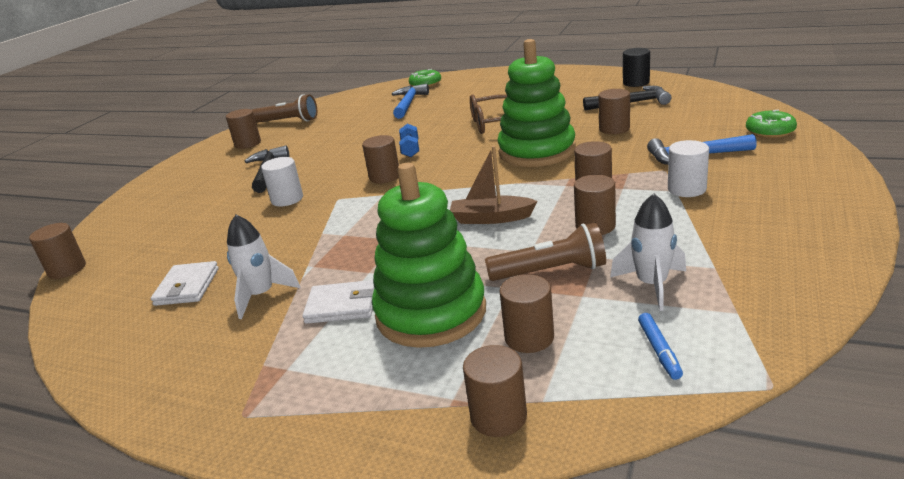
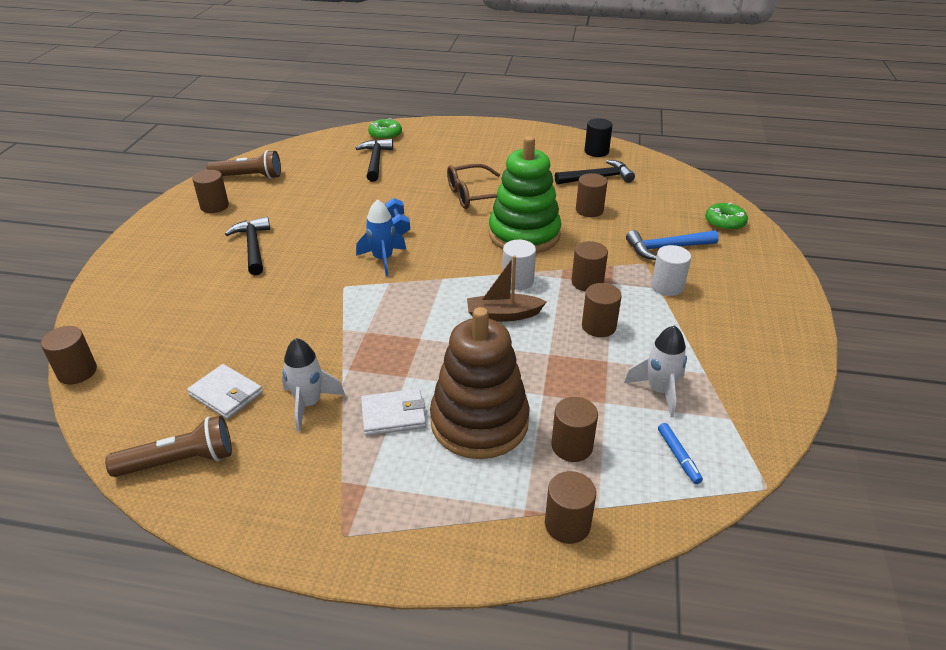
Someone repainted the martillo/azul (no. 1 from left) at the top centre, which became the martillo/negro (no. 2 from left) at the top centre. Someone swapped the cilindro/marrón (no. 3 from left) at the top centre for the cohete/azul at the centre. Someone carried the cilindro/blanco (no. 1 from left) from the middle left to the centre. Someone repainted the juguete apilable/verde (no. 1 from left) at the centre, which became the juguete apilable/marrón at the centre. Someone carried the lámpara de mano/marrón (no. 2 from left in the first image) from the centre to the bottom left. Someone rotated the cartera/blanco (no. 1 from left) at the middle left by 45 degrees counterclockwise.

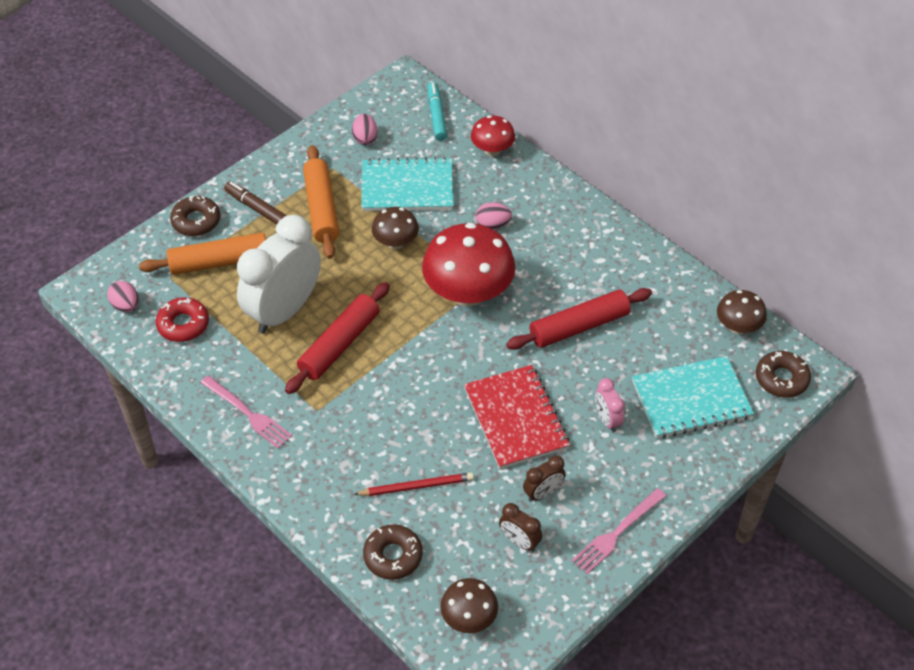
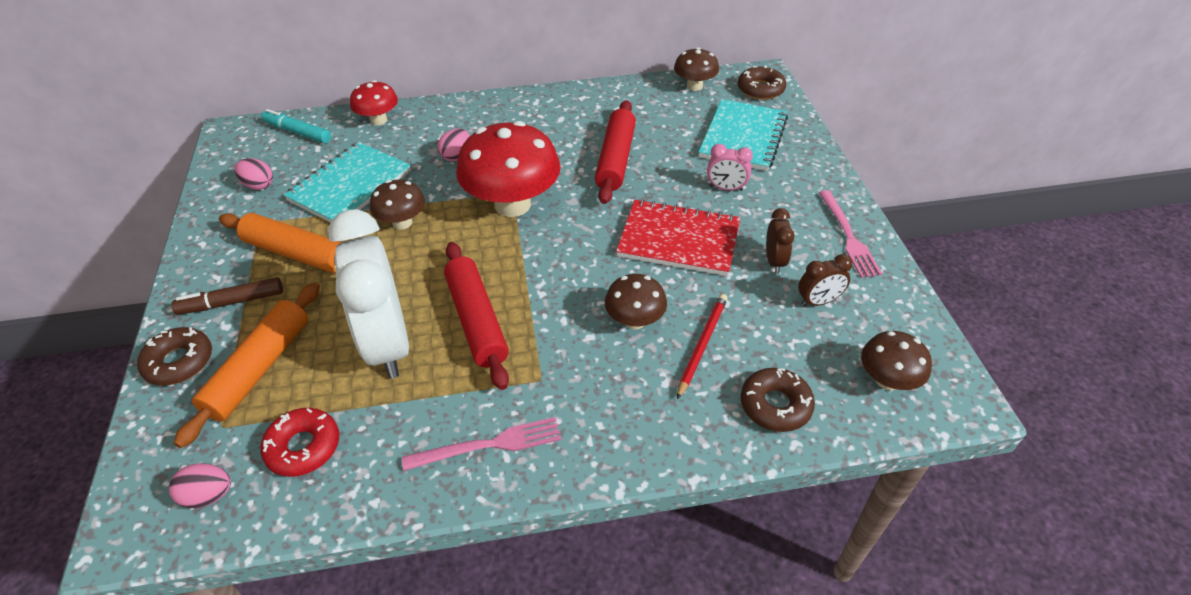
Someone put down the seta/marrón (no. 2 from left) at the centre.

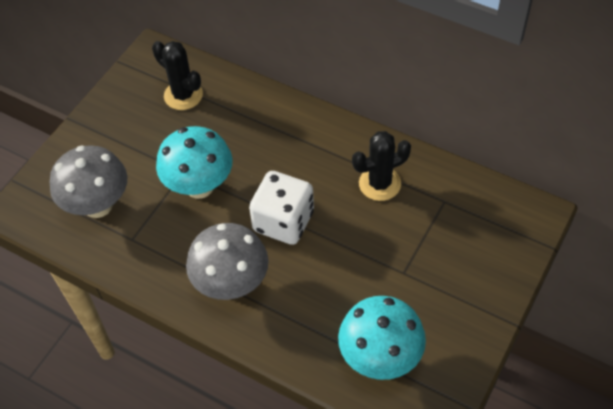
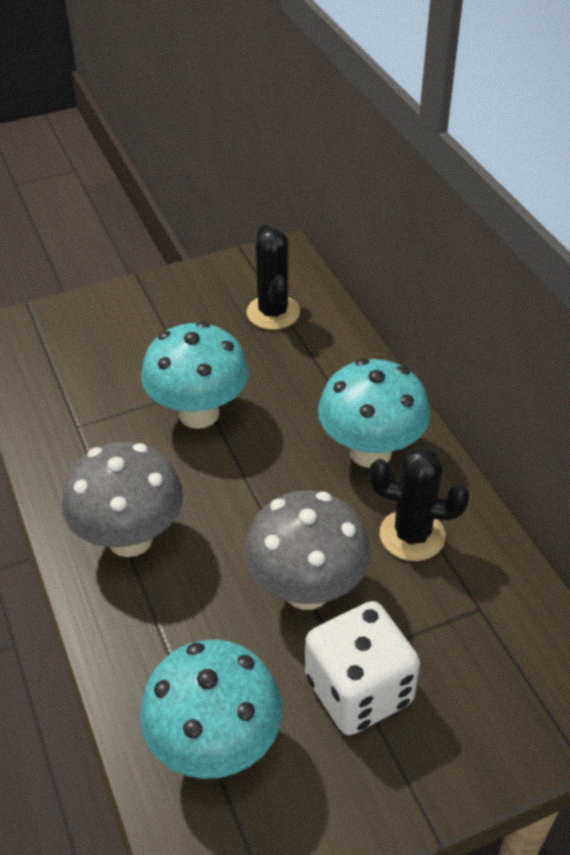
Someone carried the seta/gris (no. 1 from left in the first image) from the middle left to the centre. Someone carried the dado/blanco from the centre to the bottom centre. Someone put down the seta/turquesa (no. 3 from left) at the centre.

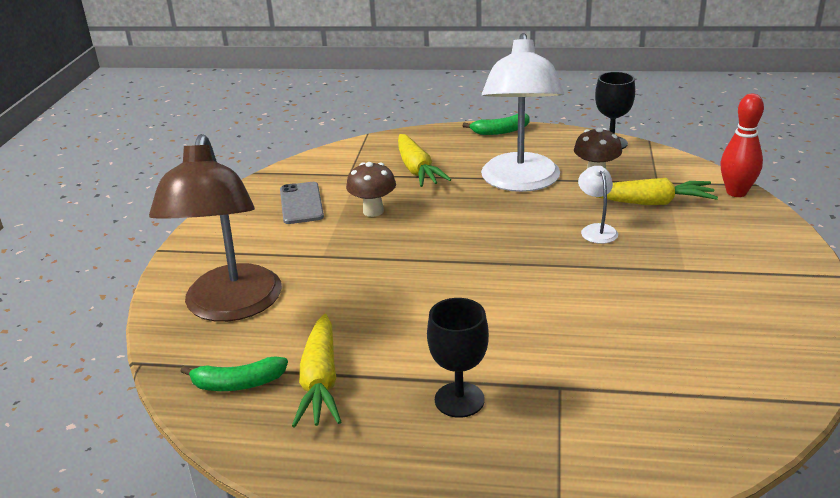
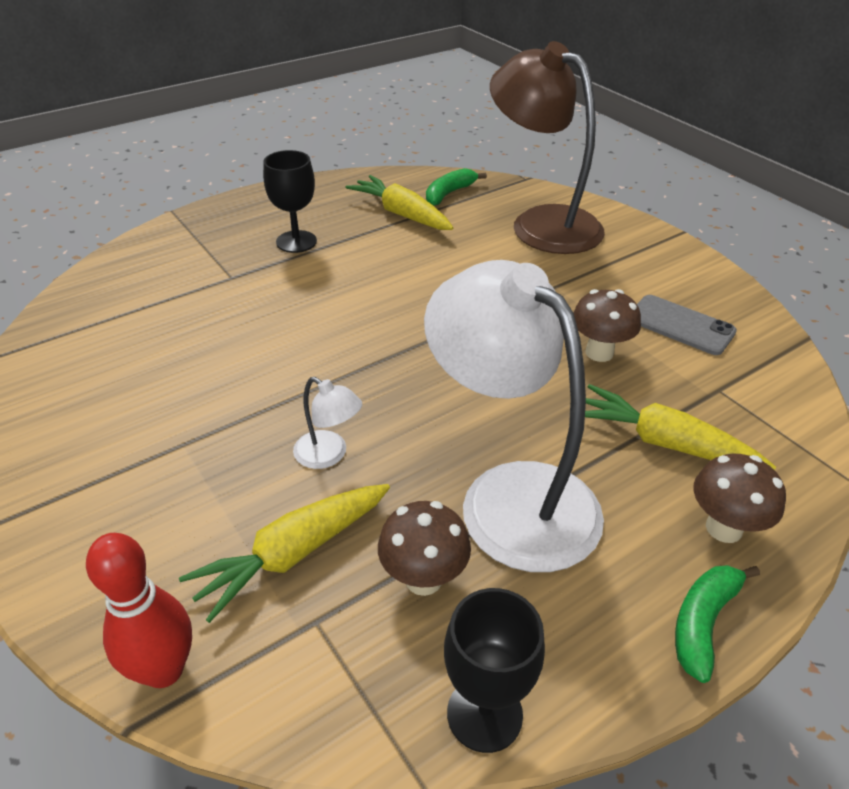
Someone put down the seta/marrón (no. 3 from left) at the middle right.

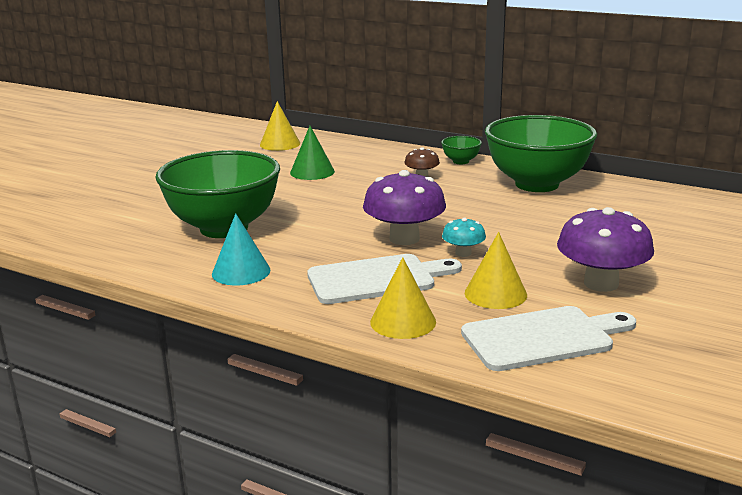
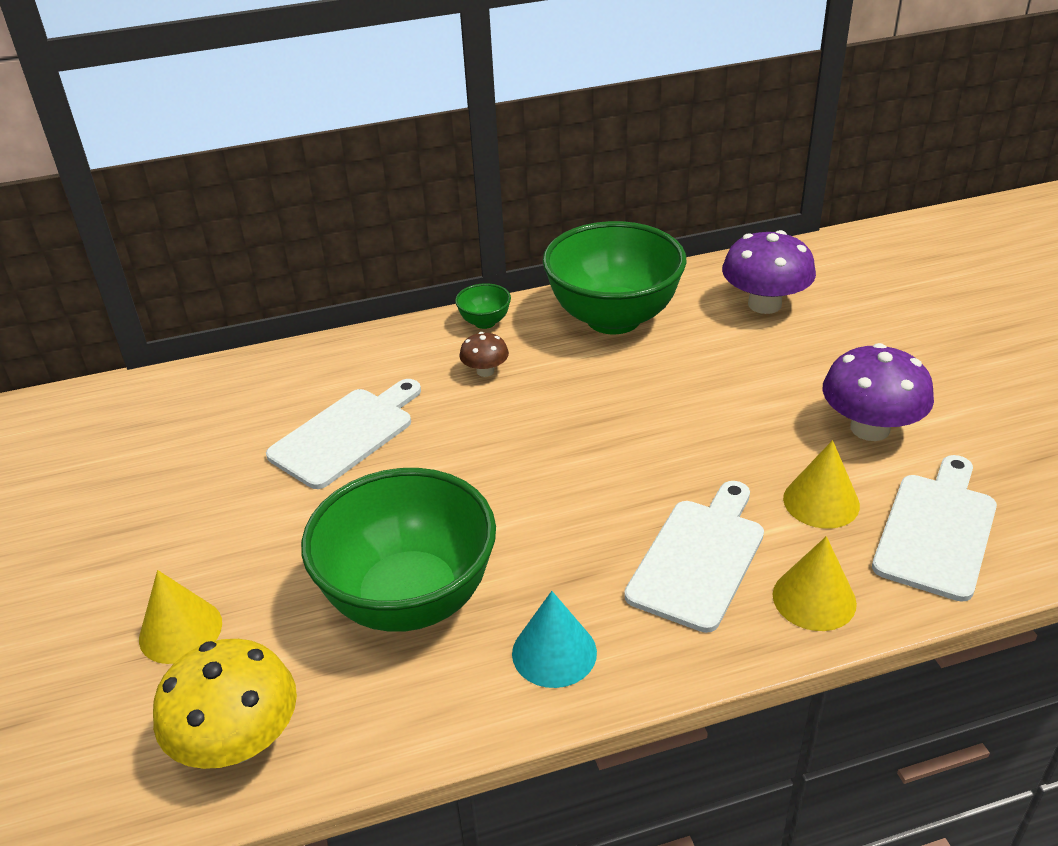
Someone carried the cono/amarillo (no. 1 from left) from the top centre to the bottom left. Someone swapped the cono/verde at the top centre for the tabla de cortar/blanco (no. 1 from left) at the middle left. Someone carried the seta/morado (no. 1 from left) from the centre to the top right. Someone took away the seta/turquesa at the centre. Someone put down the seta/amarillo at the bottom left.

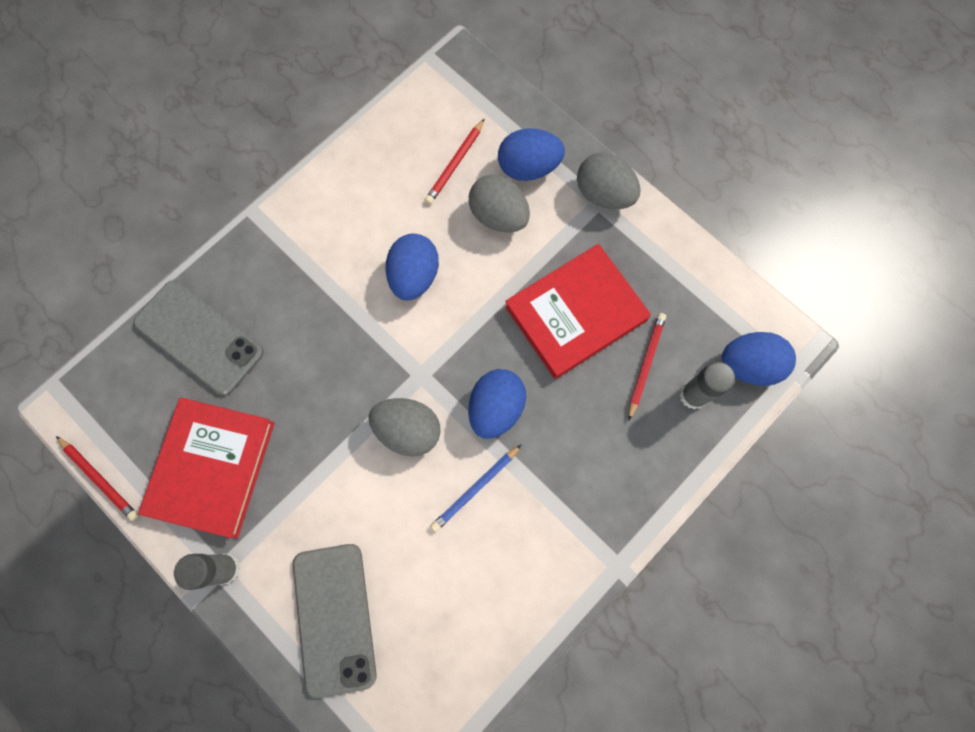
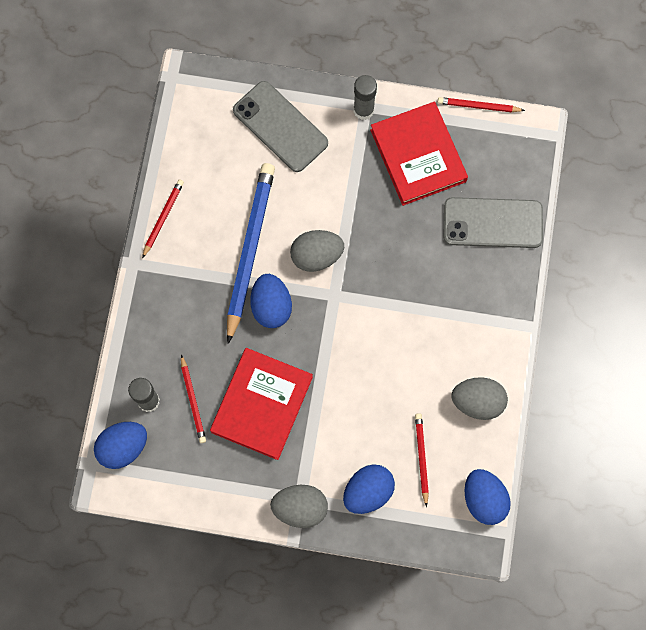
Someone carried the huevo/gris (no. 2 from left in the first image) from the top centre to the middle right. Someone carried the huevo/azul (no. 1 from left in the first image) from the centre to the bottom right. Someone scaled the lápiz/azul at the bottom centre by 2.11. Someone put down the lápiz/rojo (no. 1 from left) at the middle left.

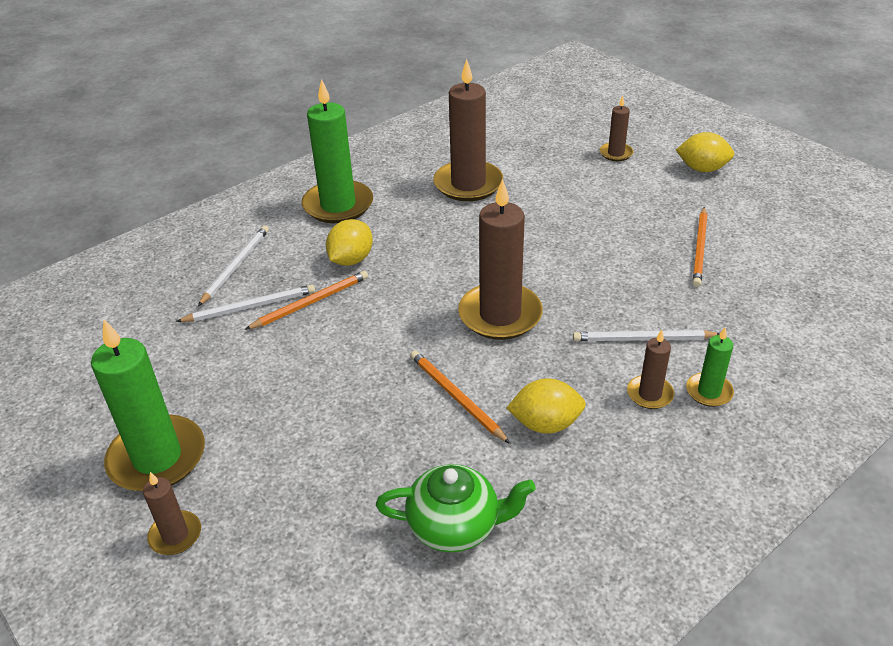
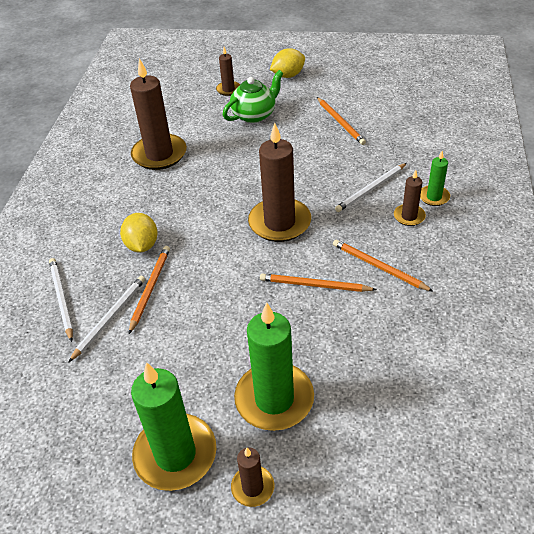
Someone carried the vela/verde (no. 2 from left) from the top centre to the bottom centre. Someone swapped the limón/amarillo (no. 2 from left) at the centre for the lápiz/naranja (no. 4 from left) at the middle right. Someone carried the tetera/verde from the bottom centre to the top centre.

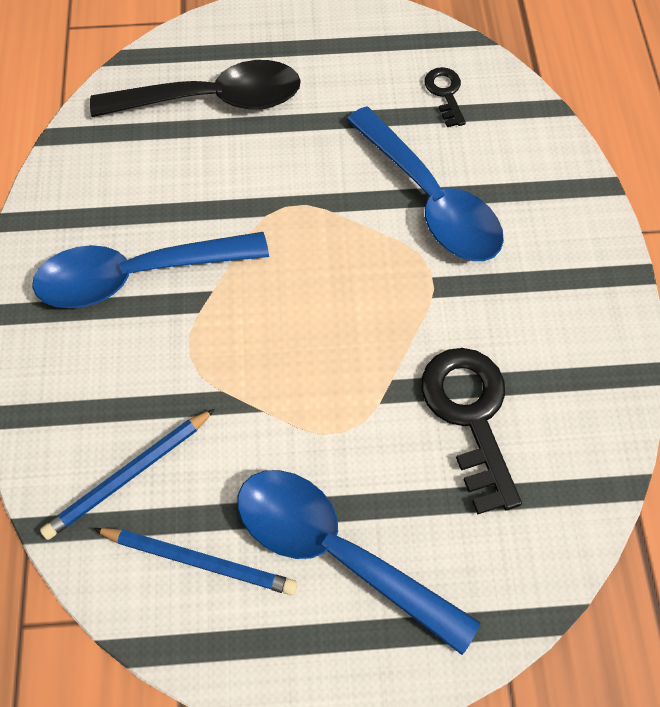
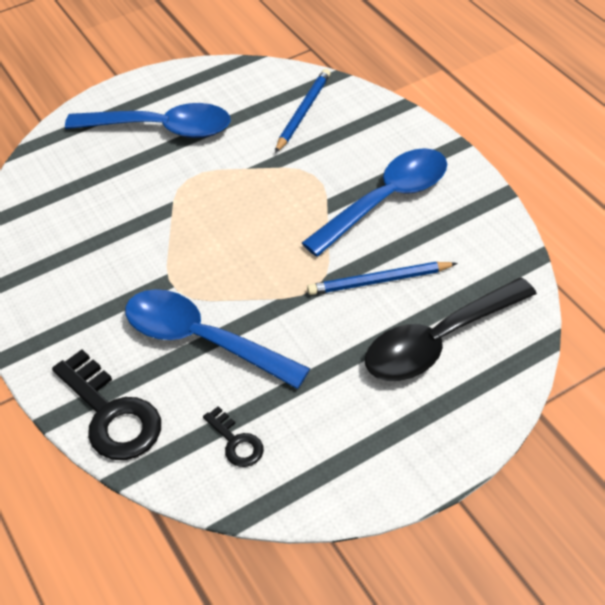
Someone carried the llave/negro (no. 2 from left in the first image) from the middle right to the bottom left. Someone carried the lápiz/azul (no. 2 from left) from the bottom left to the centre.

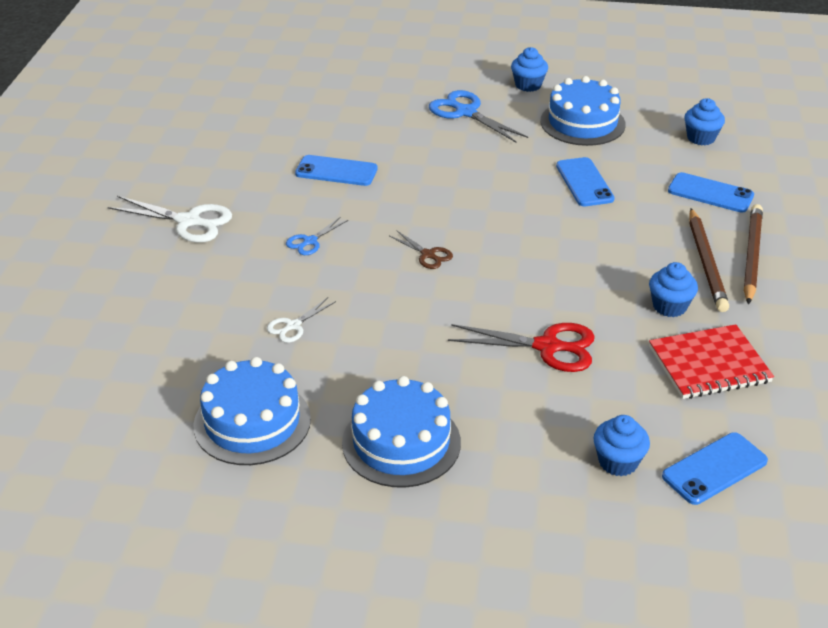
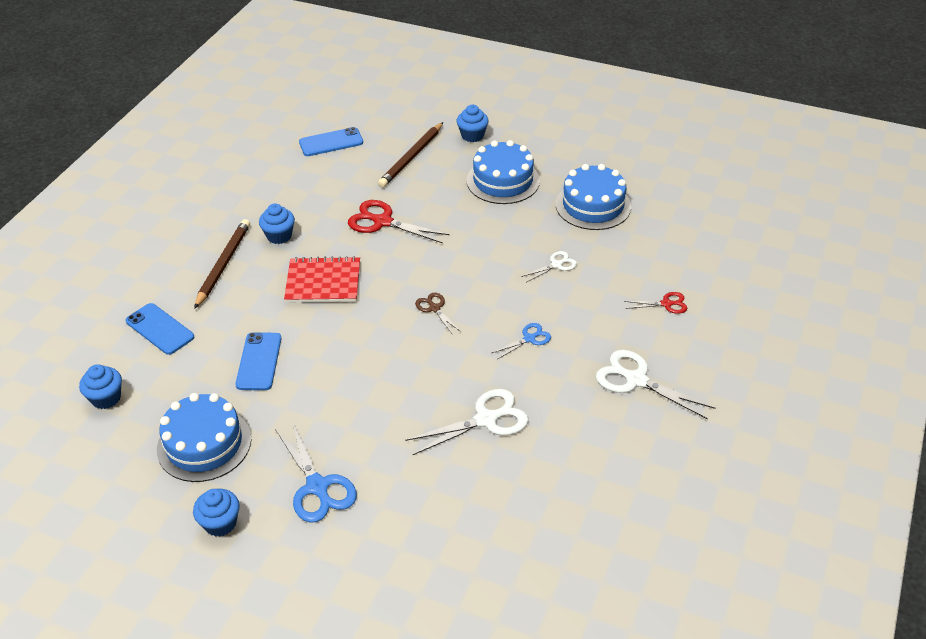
Someone swapped the móvil/azul (no. 1 from left) at the top centre for the tijeras/blanco (no. 1 from left) at the centre. Someone carried the lápiz/marrón (no. 2 from left) from the middle right to the top centre. Someone carried the cuaderno/rojo from the middle right to the centre. Someone carried the magdalena/azul (no. 2 from left in the first image) from the bottom right to the top centre. Someone put down the tijeras/rojo (no. 2 from left) at the middle right.

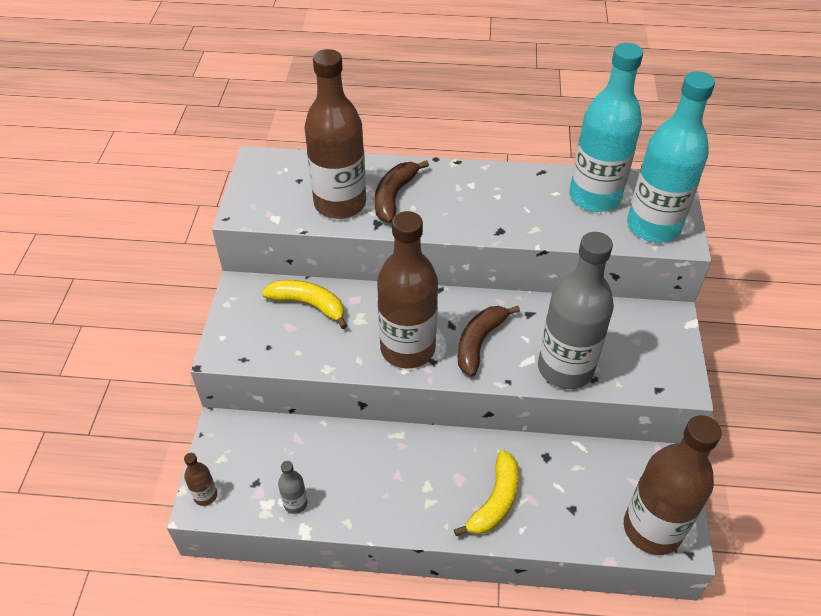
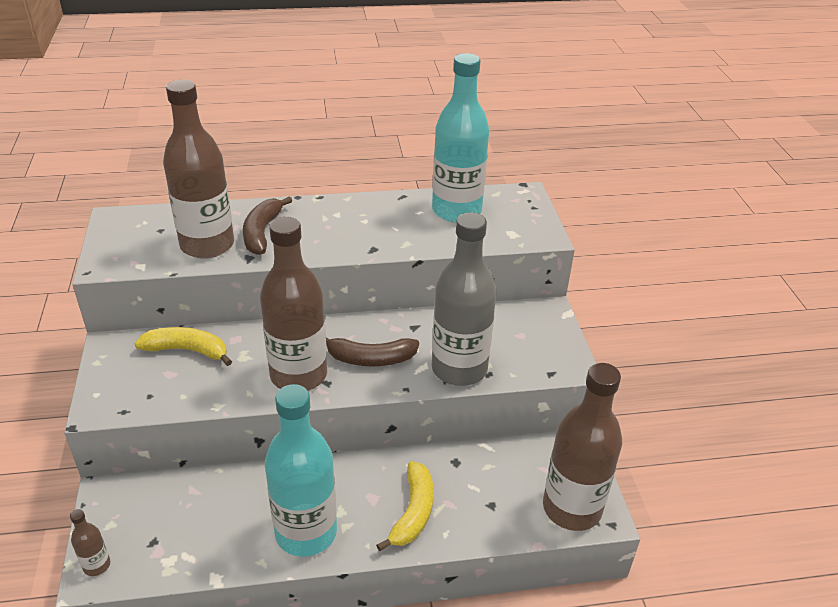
Someone carried the botella/turquesa (no. 2 from left in the first image) from the top right to the bottom centre. Someone rotated the plátano/marrón (no. 2 from left) at the centre by 105 degrees counterclockwise. Someone took away the botella/gris (no. 1 from left) at the bottom centre.

